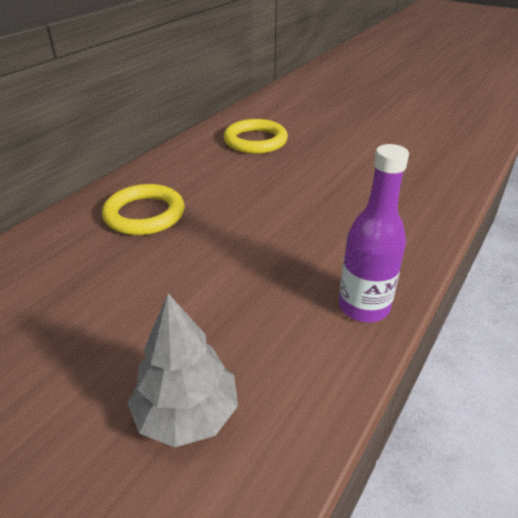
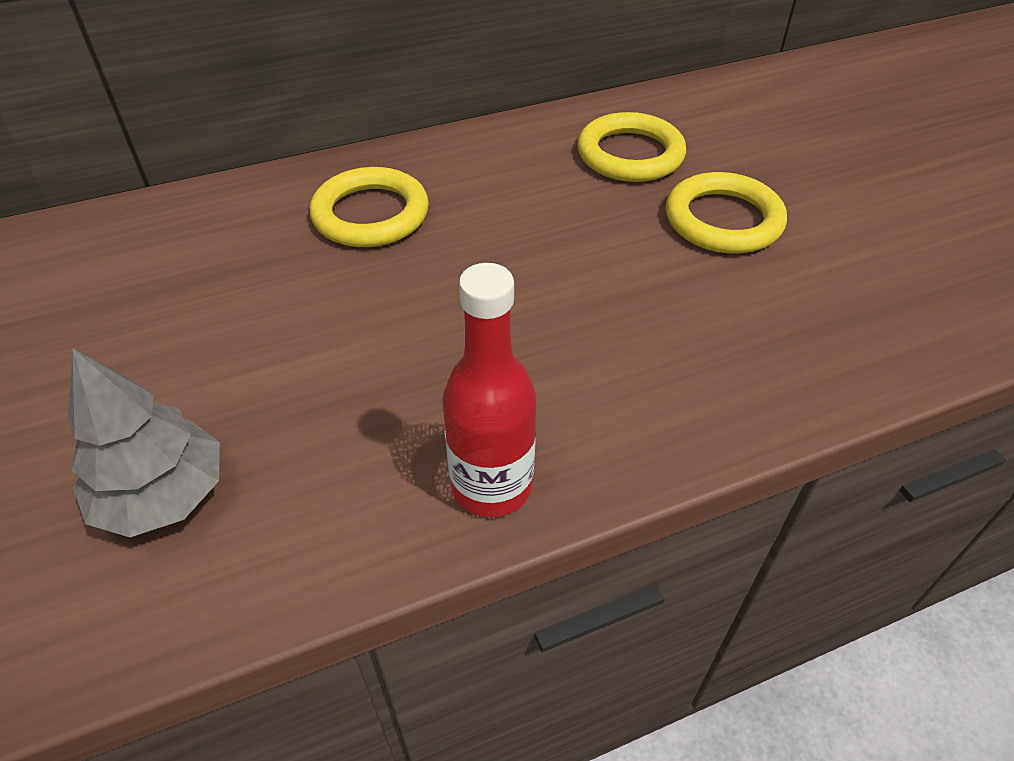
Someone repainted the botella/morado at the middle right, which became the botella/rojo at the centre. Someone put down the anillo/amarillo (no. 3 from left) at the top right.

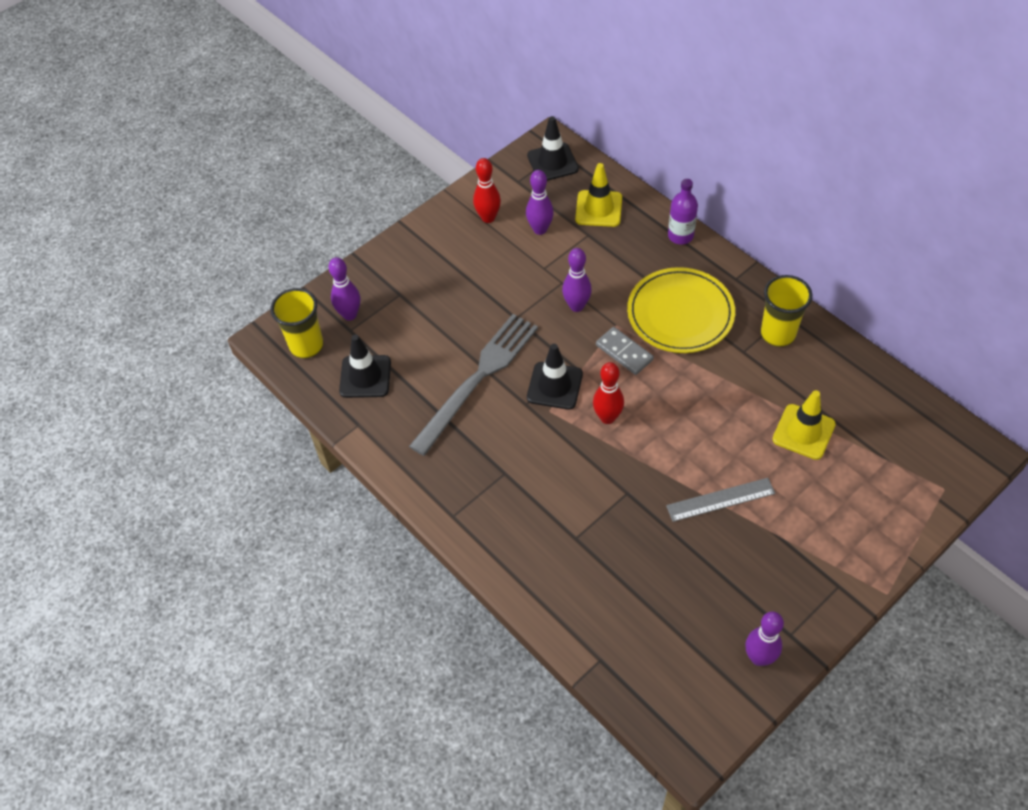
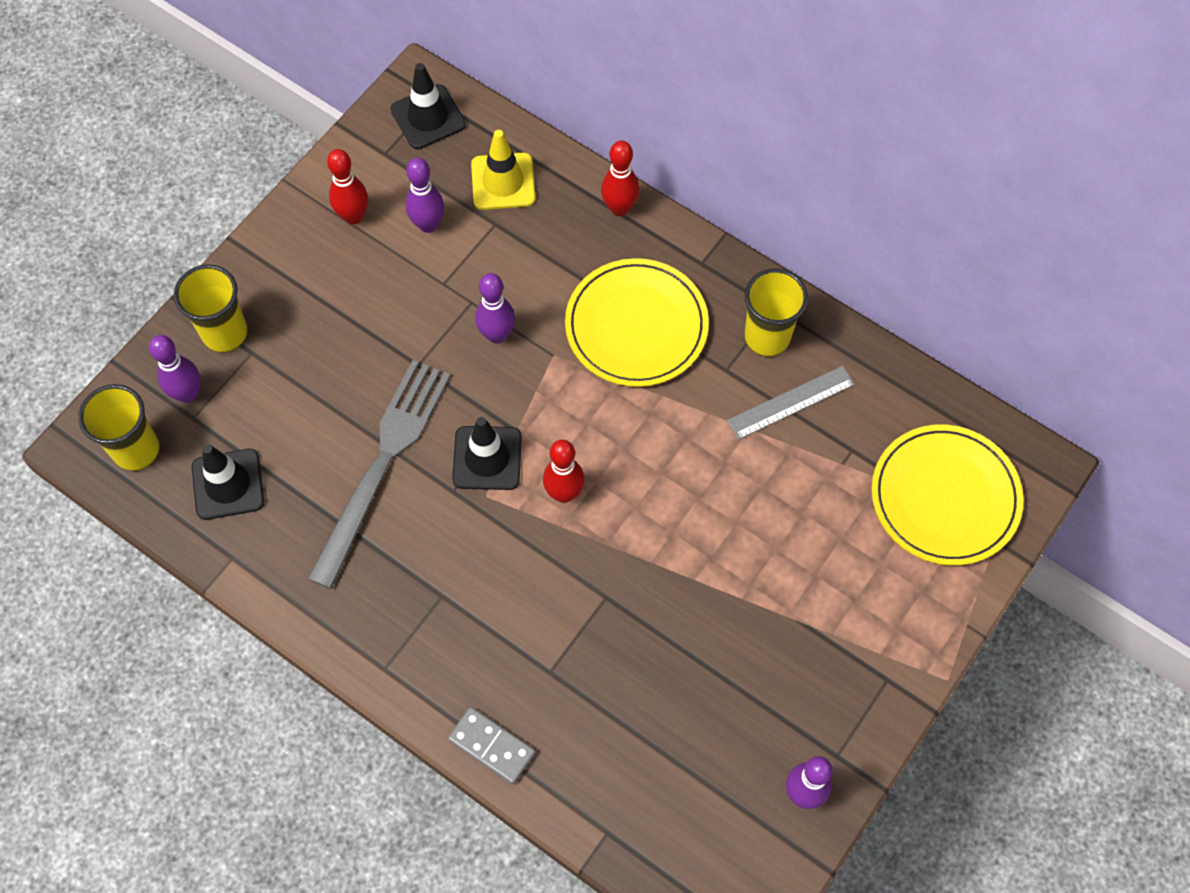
Someone swapped the botella/morado at the top centre for the bolo/rojo (no. 3 from left) at the top centre. Someone carried the ficha de dominó/gris from the centre to the bottom centre. Someone took away the cono de tráfico/amarillo (no. 2 from left) at the middle right. Someone carried the regla/gris from the middle right to the centre. Someone put down the vaso/amarillo (no. 2 from left) at the middle left. Someone put down the plato/amarillo (no. 2 from left) at the middle right.

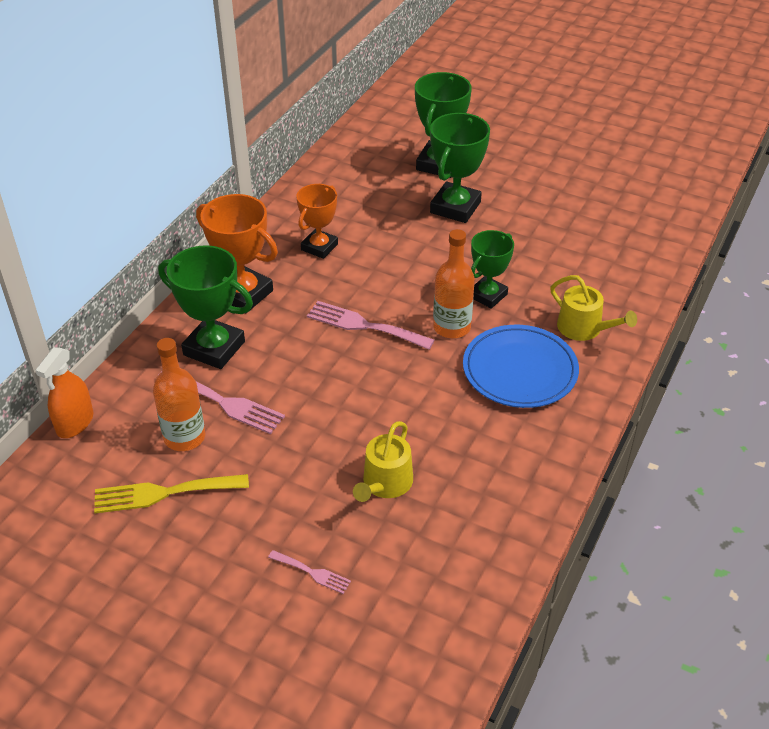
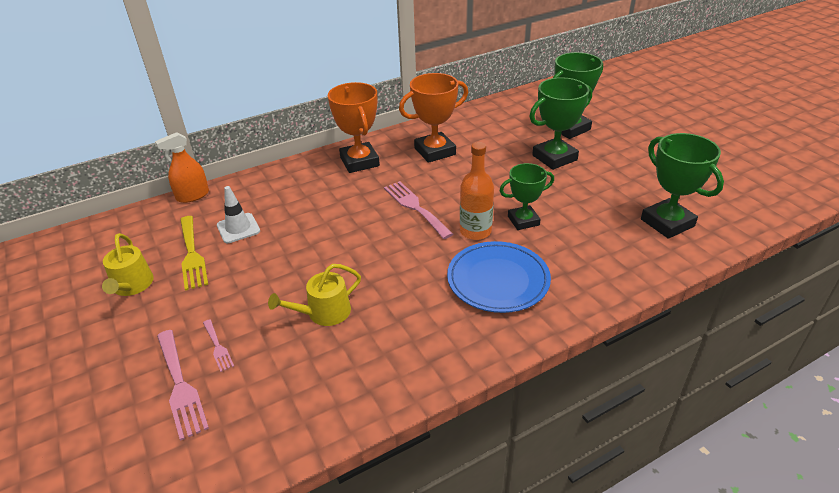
Someone scaled the trofeo/naranja (no. 2 from left) at the top centre by 1.51. Someone carried the trofeo/verde (no. 1 from left in the first image) from the middle left to the middle right. Someone carried the regadera/amarillo (no. 2 from left in the first image) from the middle right to the middle left. Someone swapped the botella/naranja (no. 1 from left) at the middle left for the cono de tráfico/blanco at the middle left. Someone carried the tenedor/rosa (no. 1 from left) from the middle left to the bottom left. Someone rotated the tenedor/amarillo at the bottom left by 135 degrees counterclockwise.

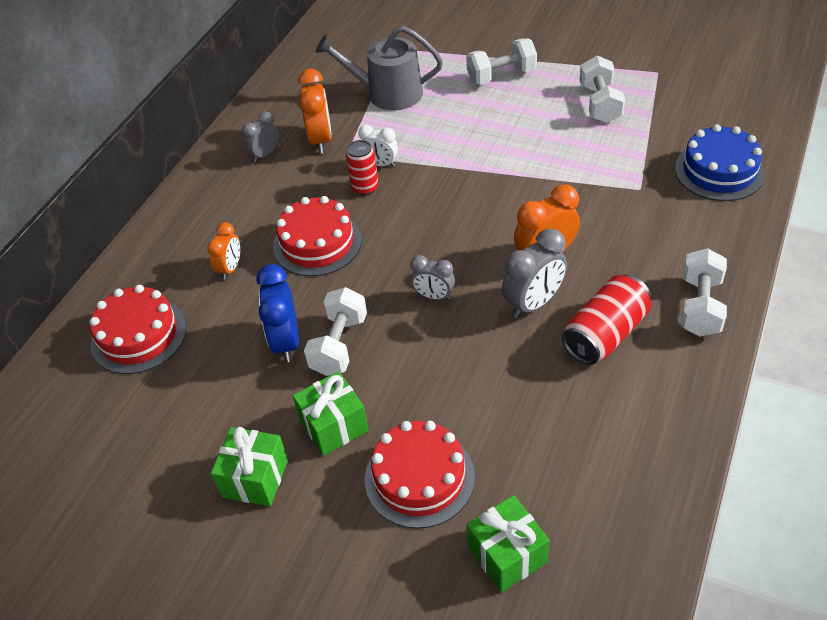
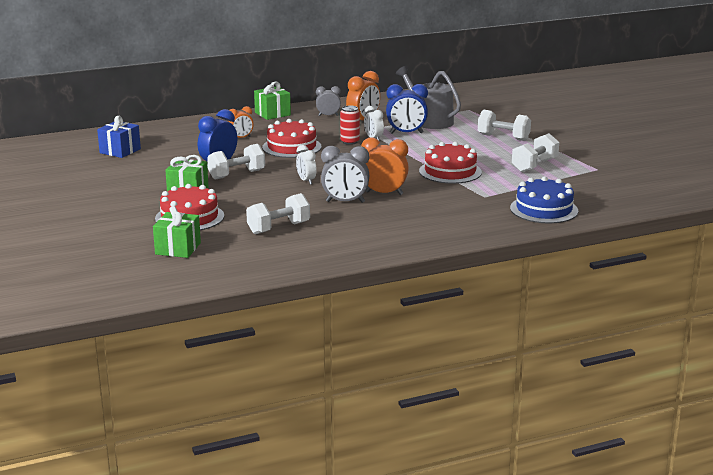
Someone carried the mancuerna/blanco (no. 4 from left in the first image) from the middle right to the centre. Someone repainted the despertador/gris (no. 2 from left) at the centre, which became the despertador/blanco (no. 1 from left) at the centre. Someone took away the lata/rojo (no. 2 from left) at the middle right. Someone carried the tarta/rojo (no. 1 from left in the first image) from the middle left to the centre. Someone carried the regalo/verde (no. 1 from left in the first image) from the bottom left to the top centre. Someone put down the despertador/azul (no. 2 from left) at the top centre. Someone put down the regalo/azul at the top left.

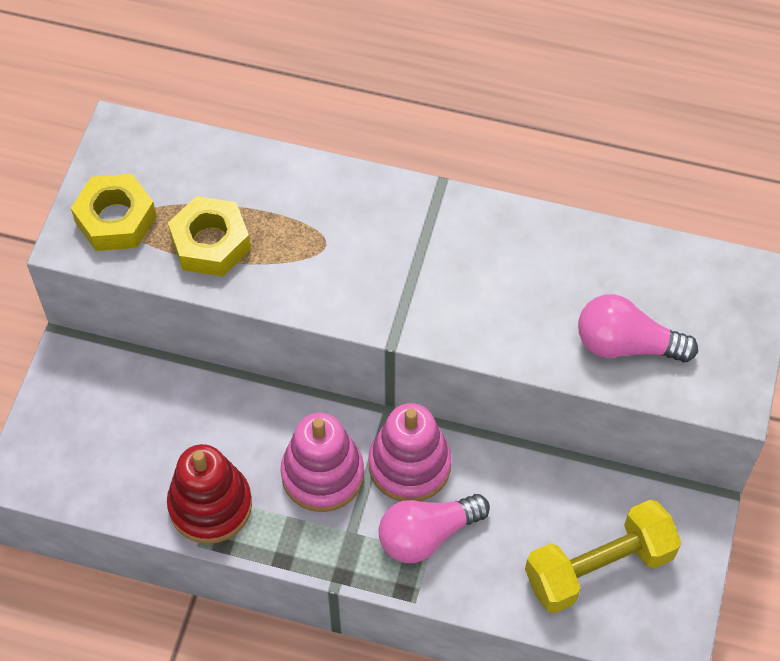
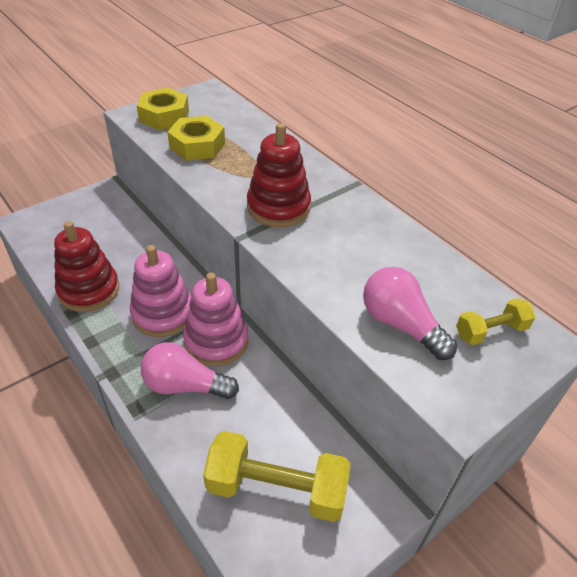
Someone put down the juguete apilable/rojo (no. 2 from left) at the top centre. Someone put down the mancuerna/amarillo (no. 2 from left) at the middle right.

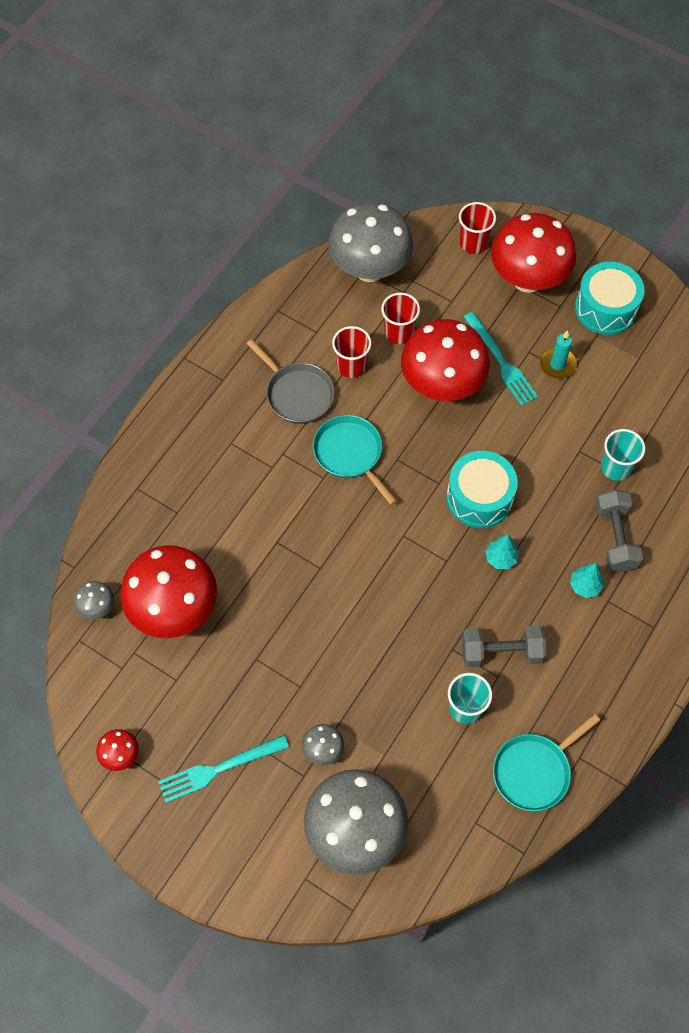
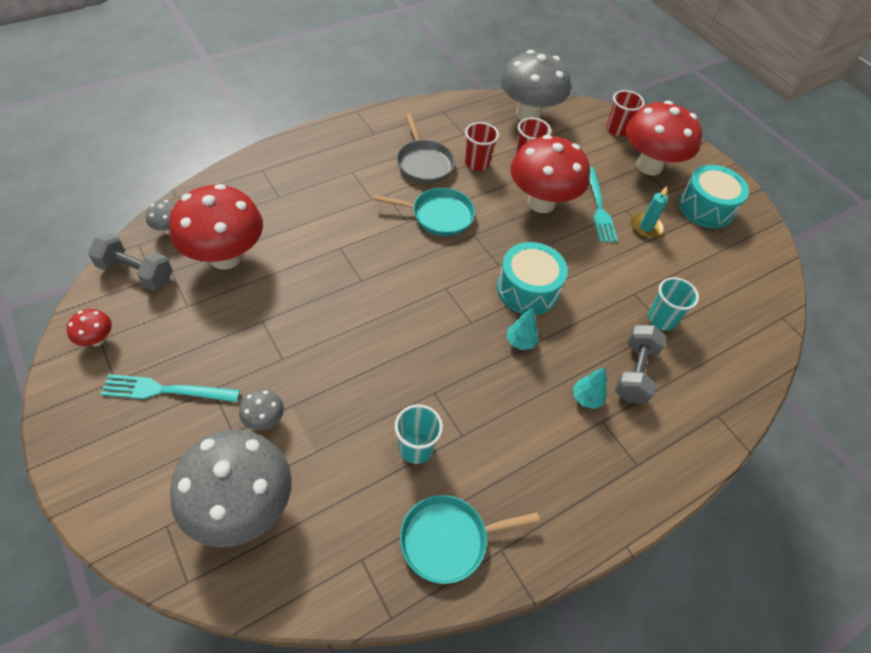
Someone rotated the sartén/turquesa (no. 1 from left) at the centre by 105 degrees clockwise. Someone carried the mancuerna/gris (no. 1 from left) from the middle right to the middle left.

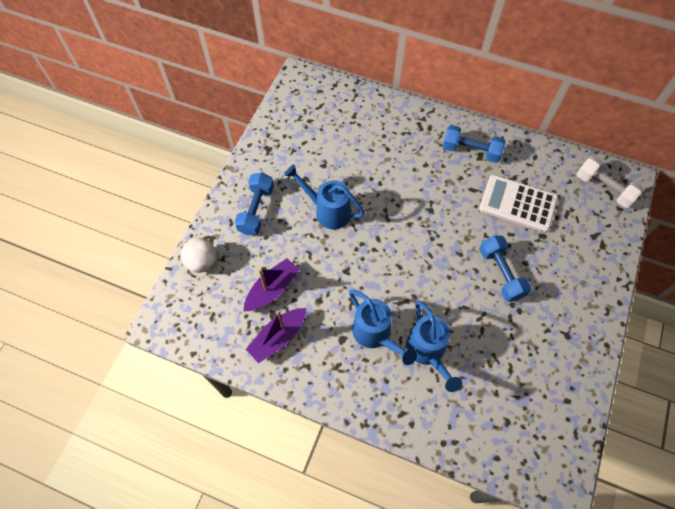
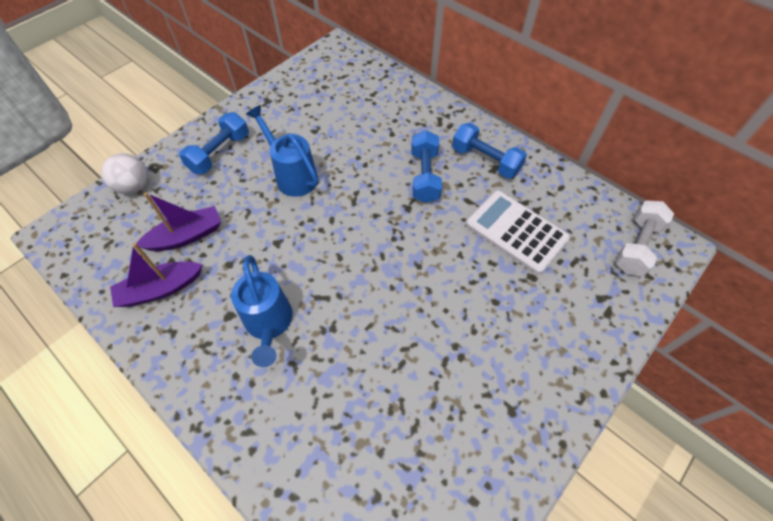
Someone rotated the mancuerna/blanco at the middle right by 60 degrees clockwise. Someone carried the mancuerna/azul (no. 3 from left in the first image) from the middle right to the top centre. Someone took away the regadera/azul (no. 3 from left) at the bottom centre.

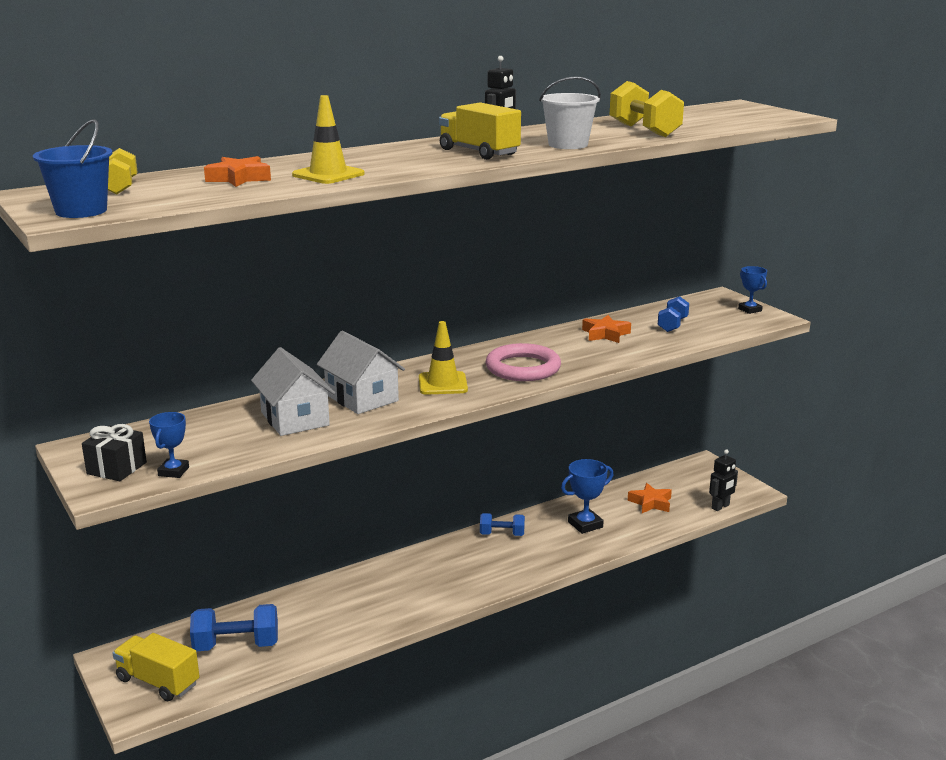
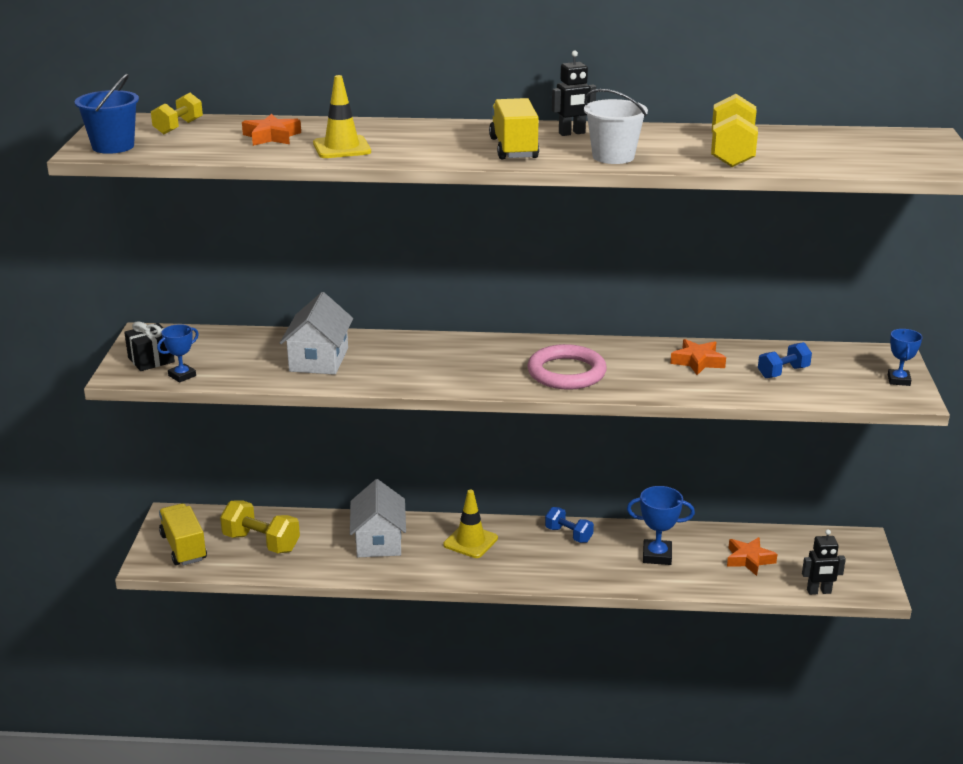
Someone carried the cono de tráfico/amarillo (no. 2 from left) from the centre to the bottom centre. Someone carried the casa/blanco (no. 2 from left) from the centre to the bottom centre. Someone repainted the mancuerna/azul (no. 1 from left) at the bottom left, which became the mancuerna/amarillo (no. 2 from left) at the bottom left.

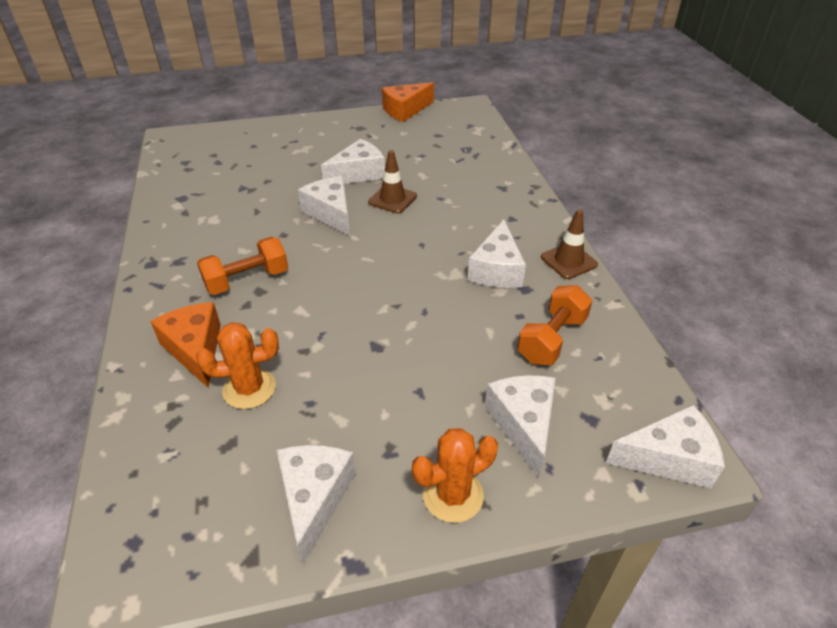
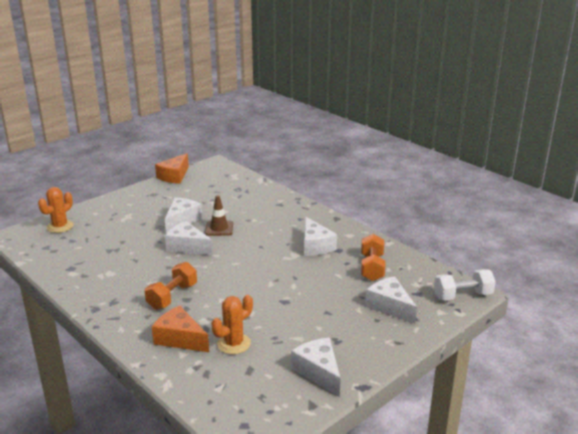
Someone took away the cono de tráfico/marrón (no. 2 from left) at the middle right. Someone swapped the queso/blanco (no. 6 from left) at the bottom right for the mancuerna/blanco at the middle right. Someone carried the cactus/naranja (no. 2 from left in the first image) from the bottom centre to the middle left.

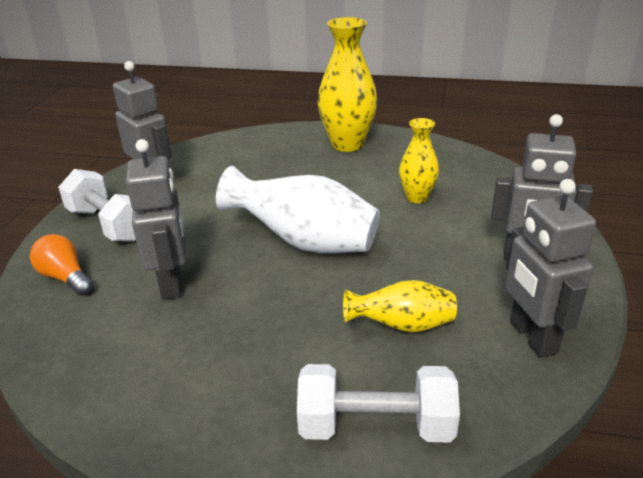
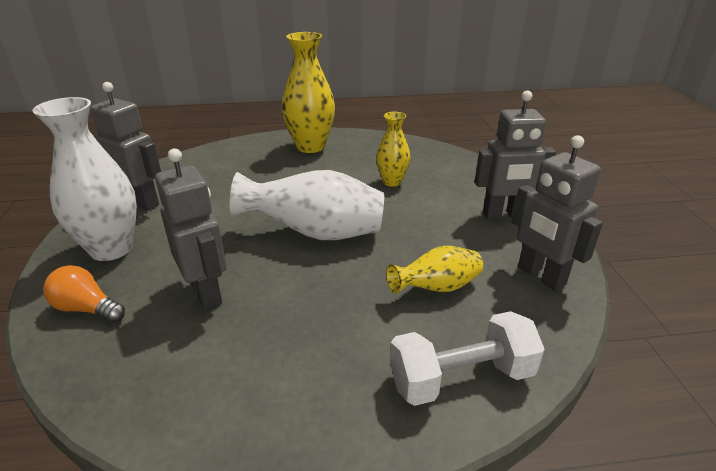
Someone swapped the mancuerna/blanco (no. 1 from left) at the middle left for the florero/blanco (no. 1 from left) at the middle left.

